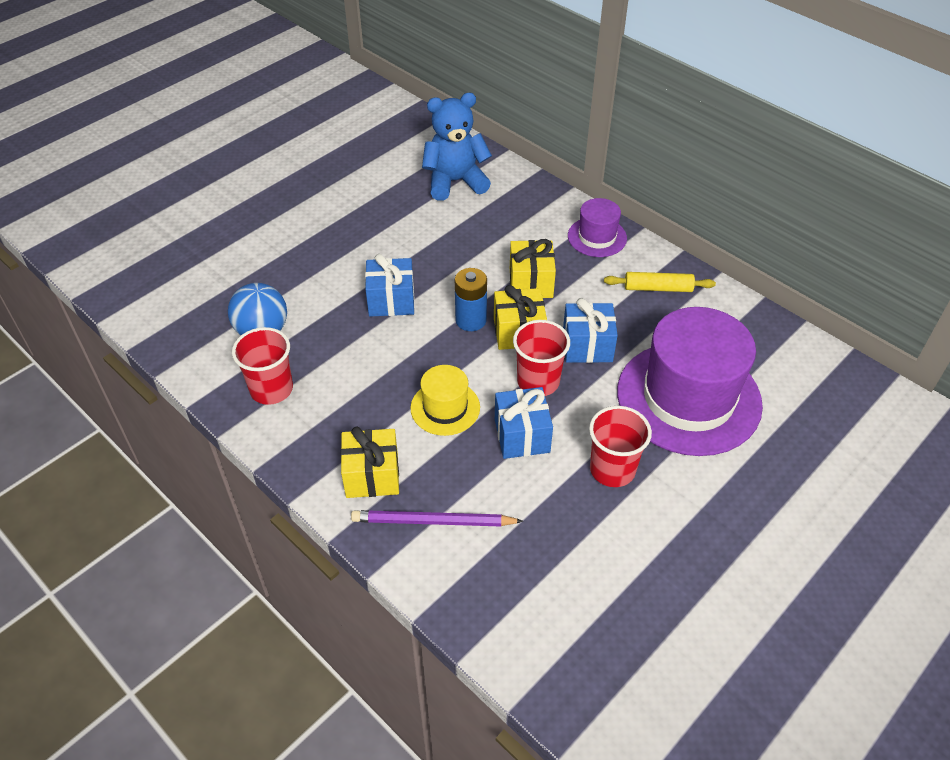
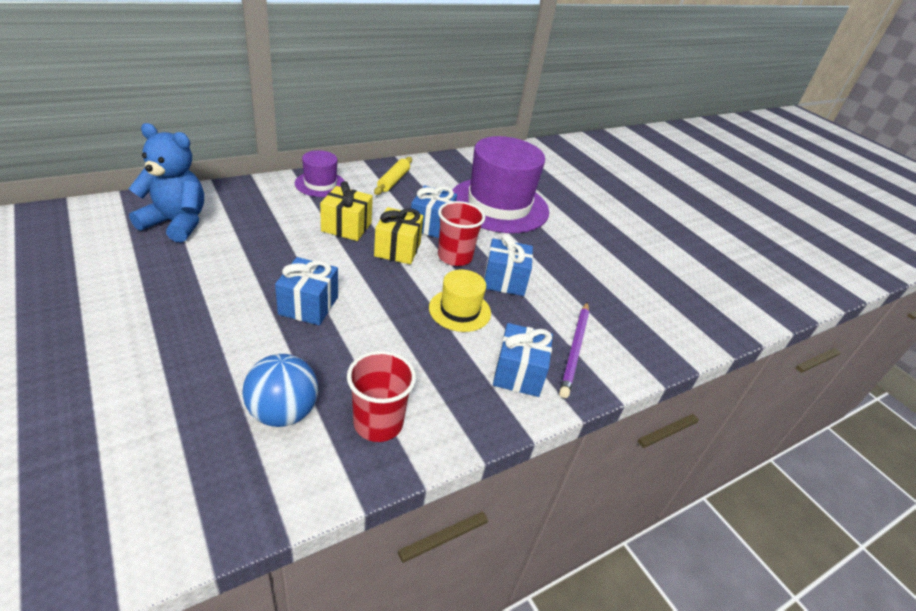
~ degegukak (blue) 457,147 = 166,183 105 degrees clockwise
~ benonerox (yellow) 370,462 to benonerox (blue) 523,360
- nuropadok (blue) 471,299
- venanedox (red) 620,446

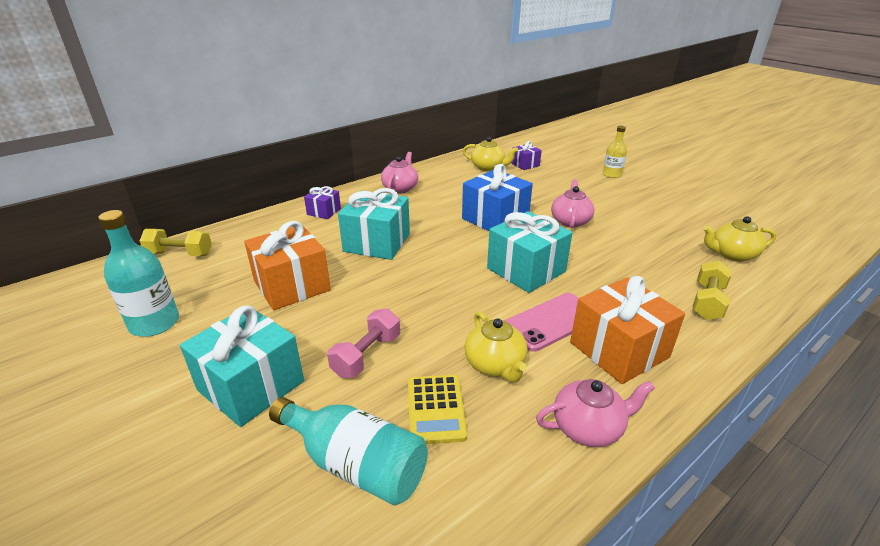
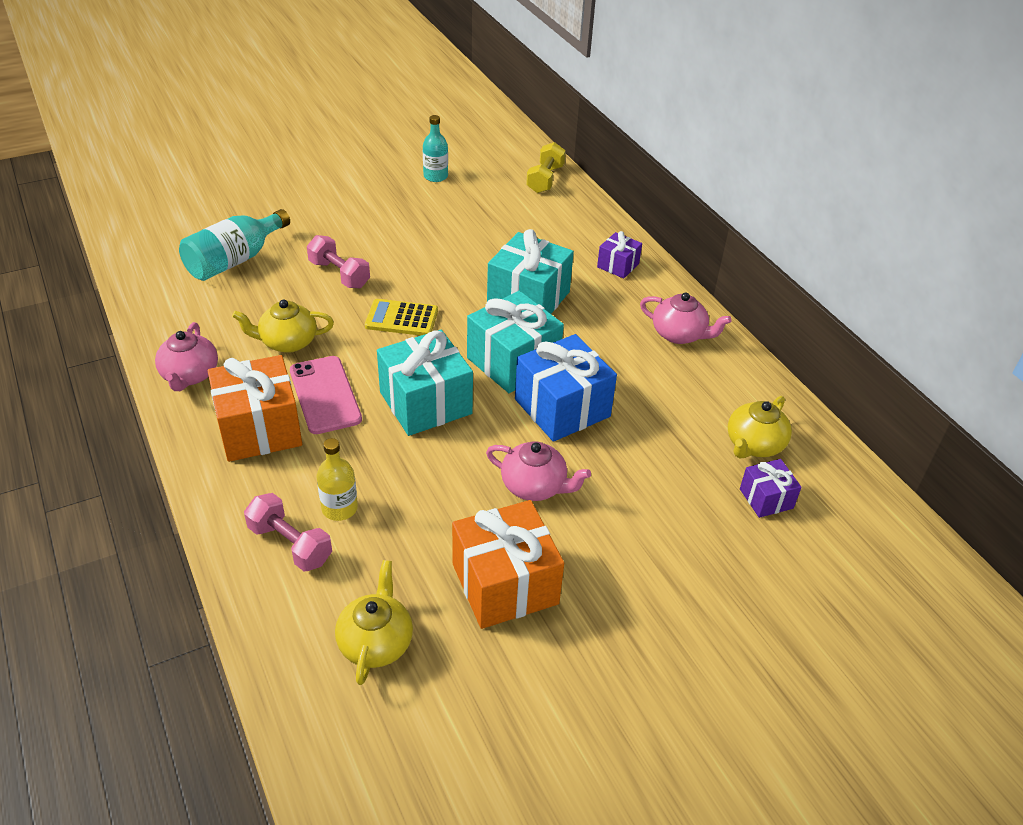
~ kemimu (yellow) 712,290 to kemimu (pink) 288,532
~ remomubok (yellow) 615,152 to 337,479
~ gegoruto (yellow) 437,409 to 401,317
~ remomubok (turquoise) 138,273 = 435,148 x0.63
~ benonerox (orange) 287,265 to 508,564
~ benonerox (turquoise) 242,366 to 515,342

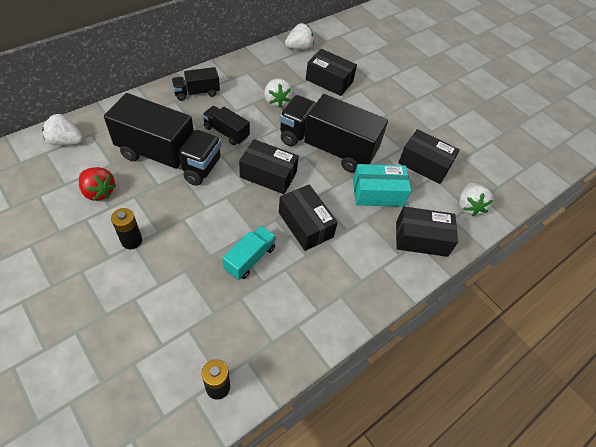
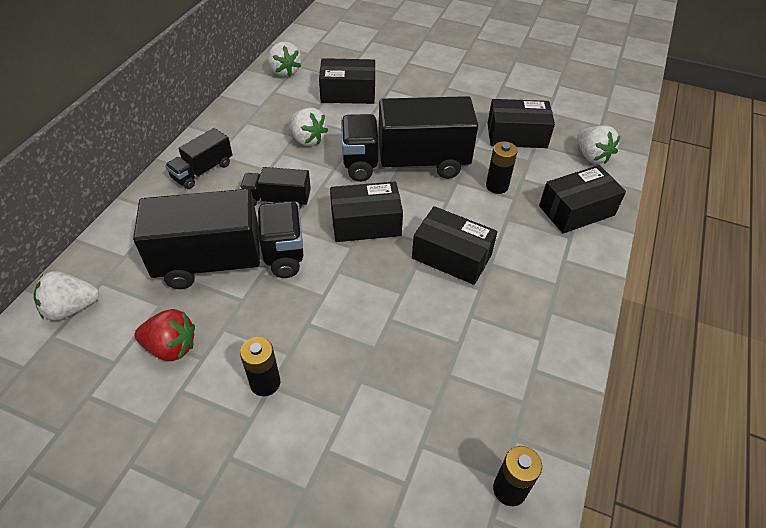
~ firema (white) 299,36 = 284,59 120 degrees clockwise
~ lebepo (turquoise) 382,185 to nuropadok (black) 502,167
- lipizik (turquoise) 249,253

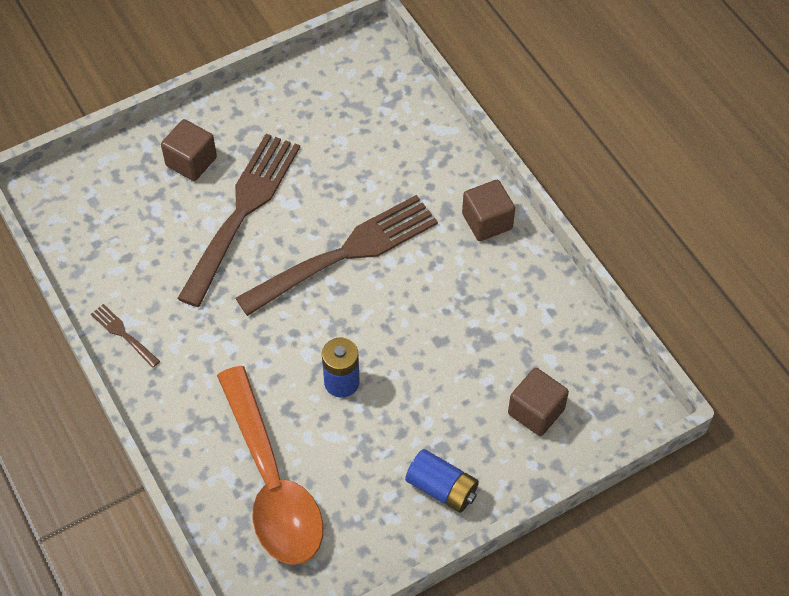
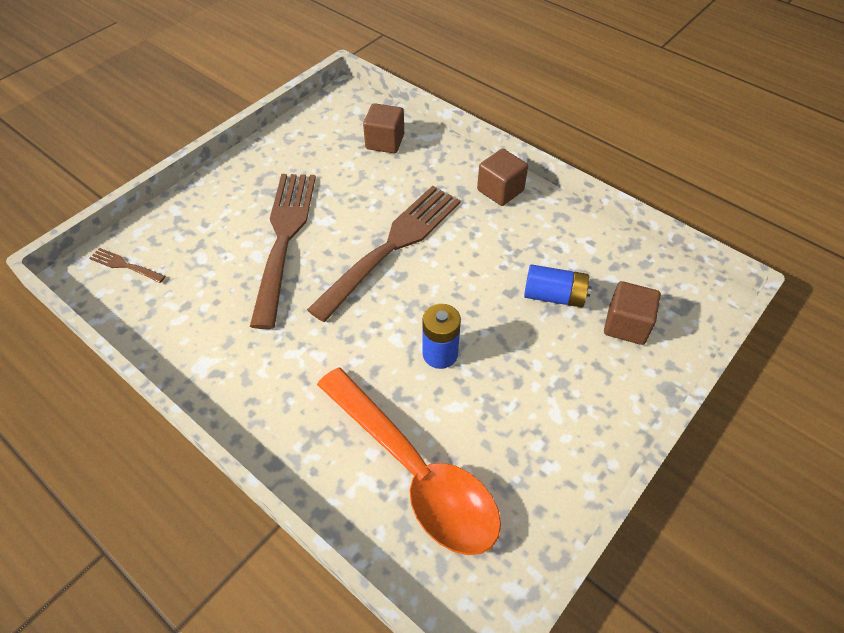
~ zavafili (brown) 125,336 to 127,265
~ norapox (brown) 189,150 to 383,128
~ nuropadok (blue) 442,481 to 558,285

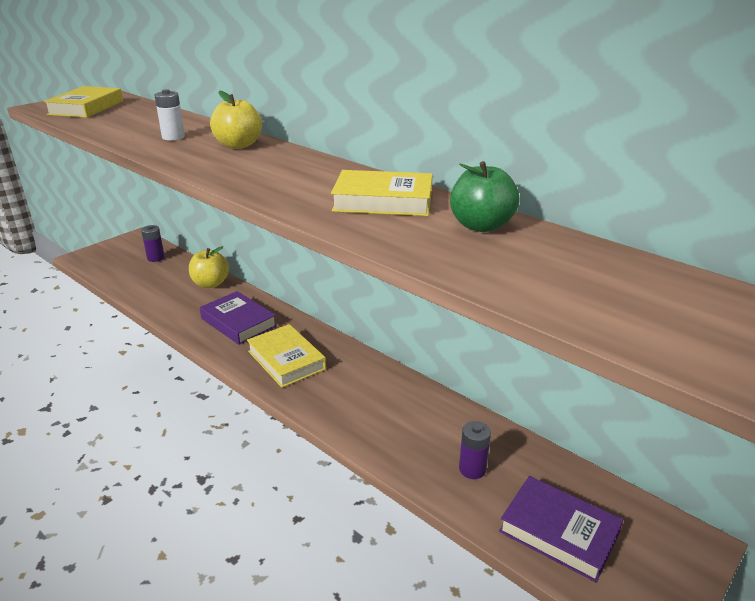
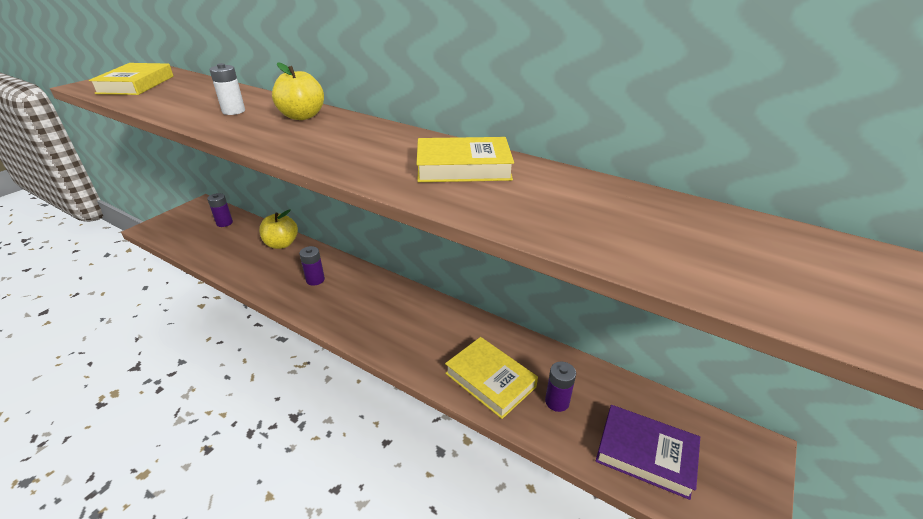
~ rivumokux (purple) 238,318 to nuropadok (purple) 312,266
~ rivumokux (yellow) 286,356 to 491,378
- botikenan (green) 485,196

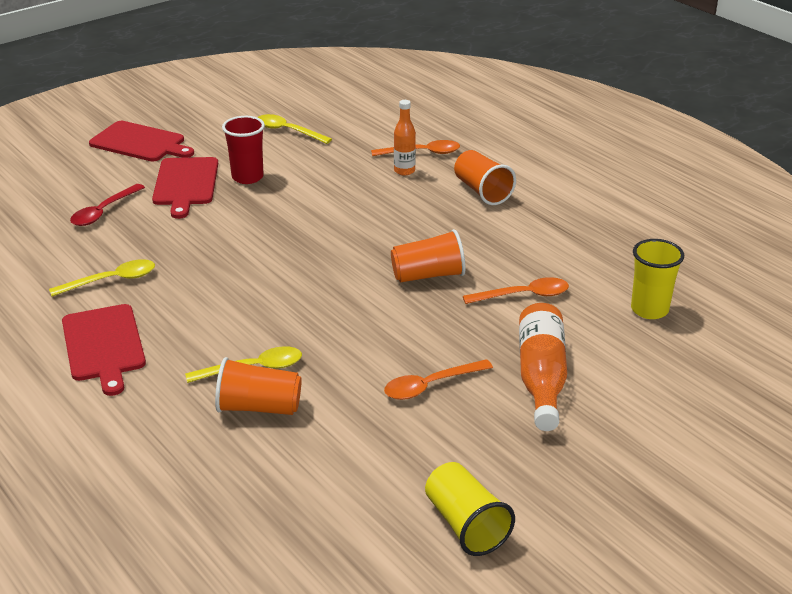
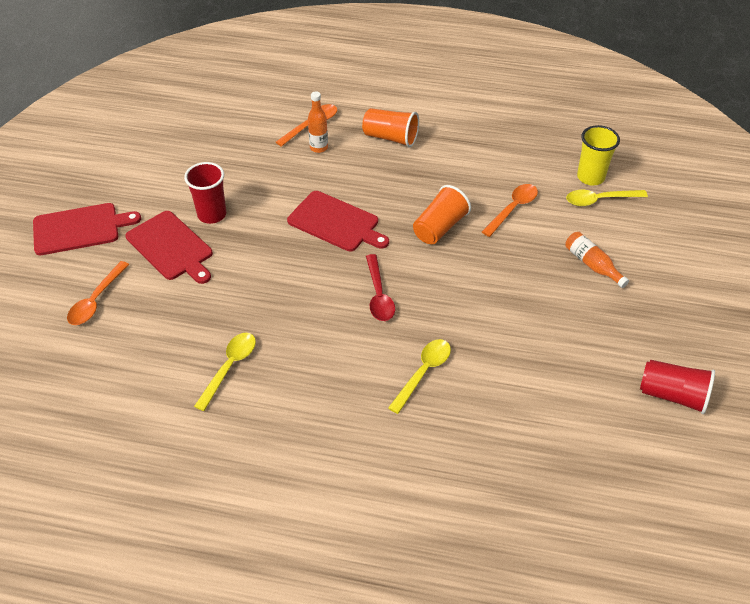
~ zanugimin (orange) 438,379 to 98,293
~ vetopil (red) 104,350 to 338,221
~ zanugimin (red) 107,205 to 380,287
~ remomubok (orange) 543,367 = 597,260 x0.61
~ zanugimin (yellow) 295,129 to 607,198
~ venanedox (yellow) 470,509 to venanedox (red) 677,386
- venanedox (orange) 258,386

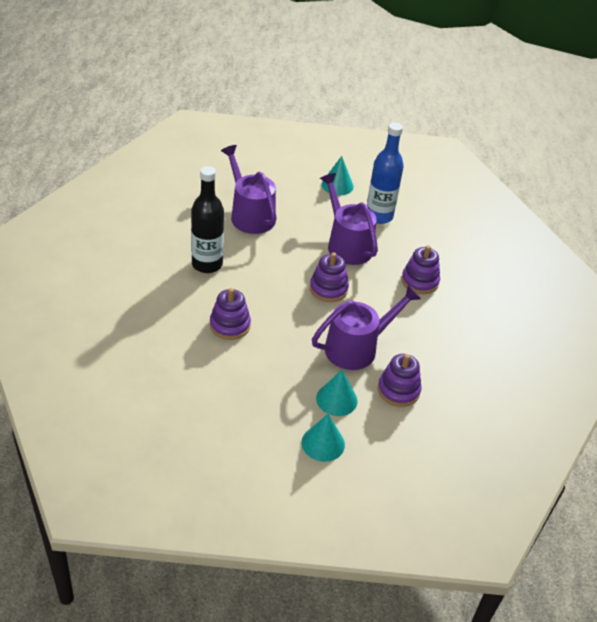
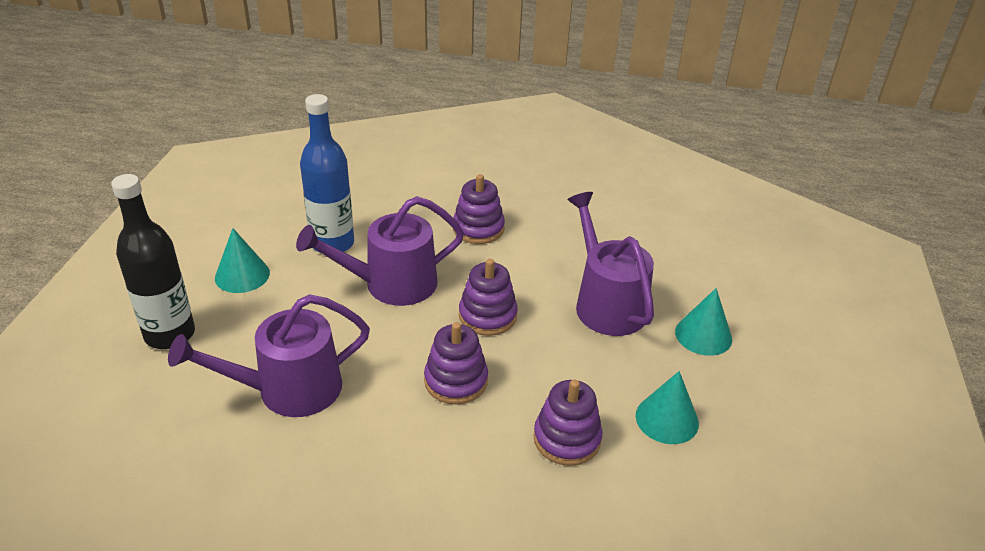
~ remomubok (black) 207,219 to 153,261
~ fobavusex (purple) 399,380 to 456,363
~ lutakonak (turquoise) 323,438 to 667,407

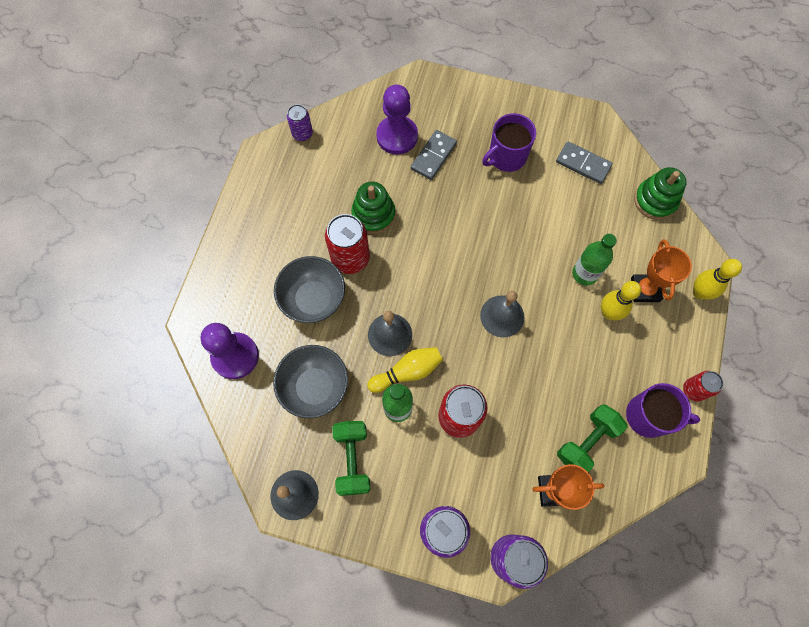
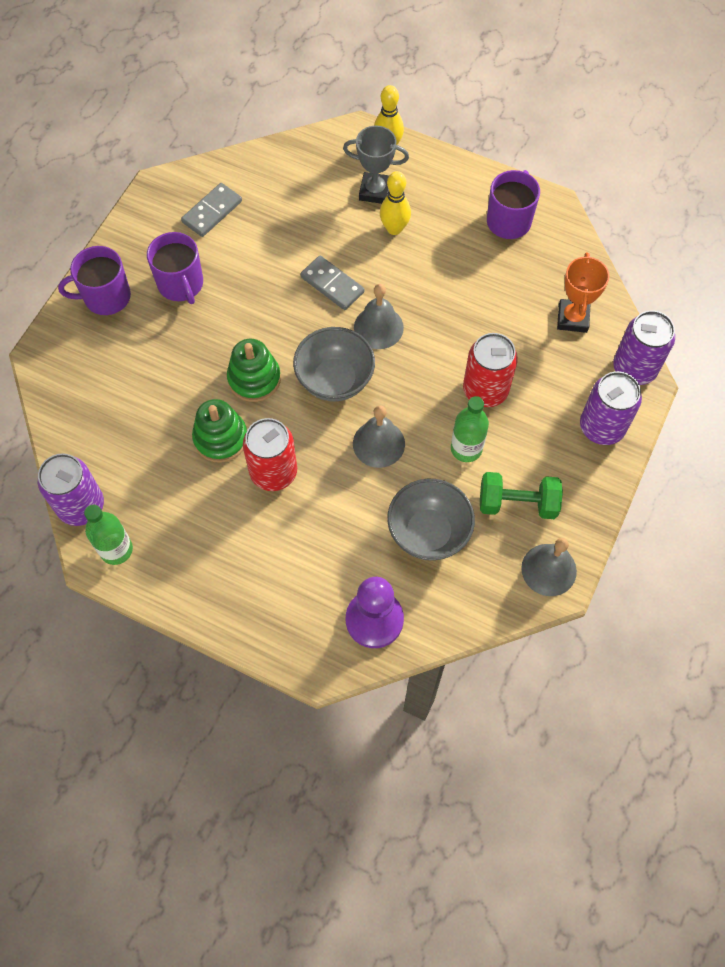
~ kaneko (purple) 300,122 = 71,489 x1.71
+ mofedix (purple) 94,280
~ remomubok (green) 594,259 to 108,535
~ fobavusex (green) 660,193 to 254,370
~ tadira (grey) 309,289 to 334,364
~ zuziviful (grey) 434,155 to 332,283
~ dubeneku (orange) 661,270 to dubeneku (grey) 376,164
- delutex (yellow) 405,370
- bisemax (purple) 397,119
- kemimu (green) 592,438
- kaneko (red) 703,386

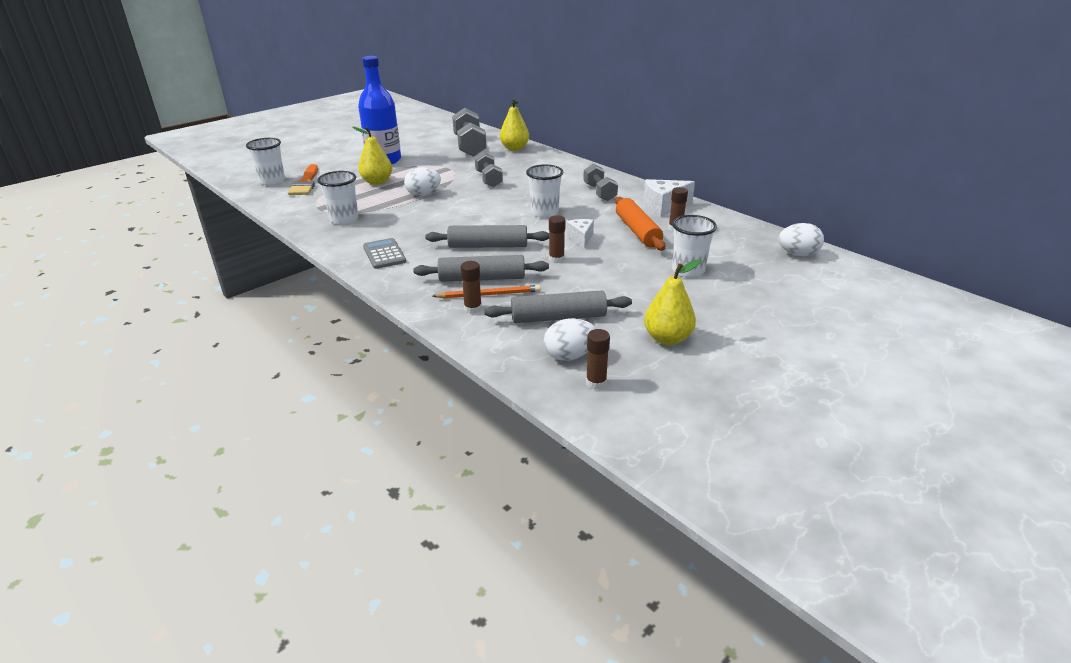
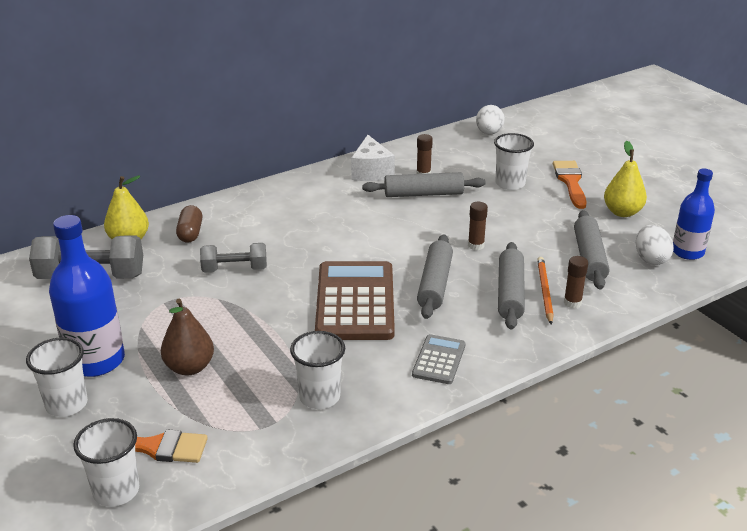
~ venanedox (white) 544,191 to 57,377
~ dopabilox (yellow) 372,156 to dopabilox (brown) 187,337
+ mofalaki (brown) 189,224
+ gegoruto (brown) 355,300
~ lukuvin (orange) 640,223 to lukuvin (grey) 424,184
~ gegoruto (grey) 384,253 = 439,359 120 degrees clockwise
+ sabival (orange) 570,185
~ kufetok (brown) 598,359 to remomubok (blue) 694,214
- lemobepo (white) 422,181
- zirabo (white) 580,234
- kemimu (grey) 600,182

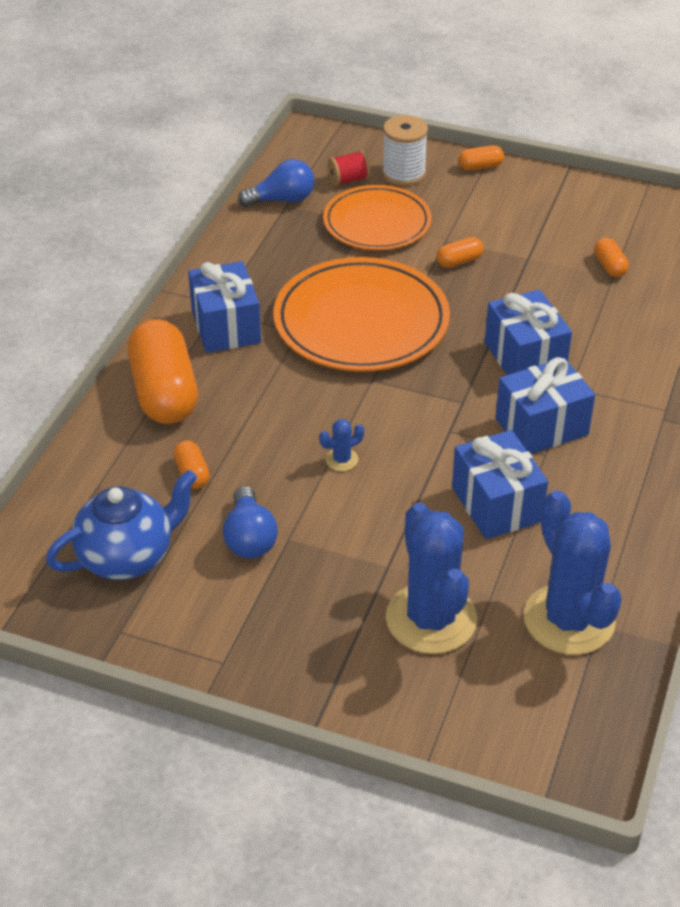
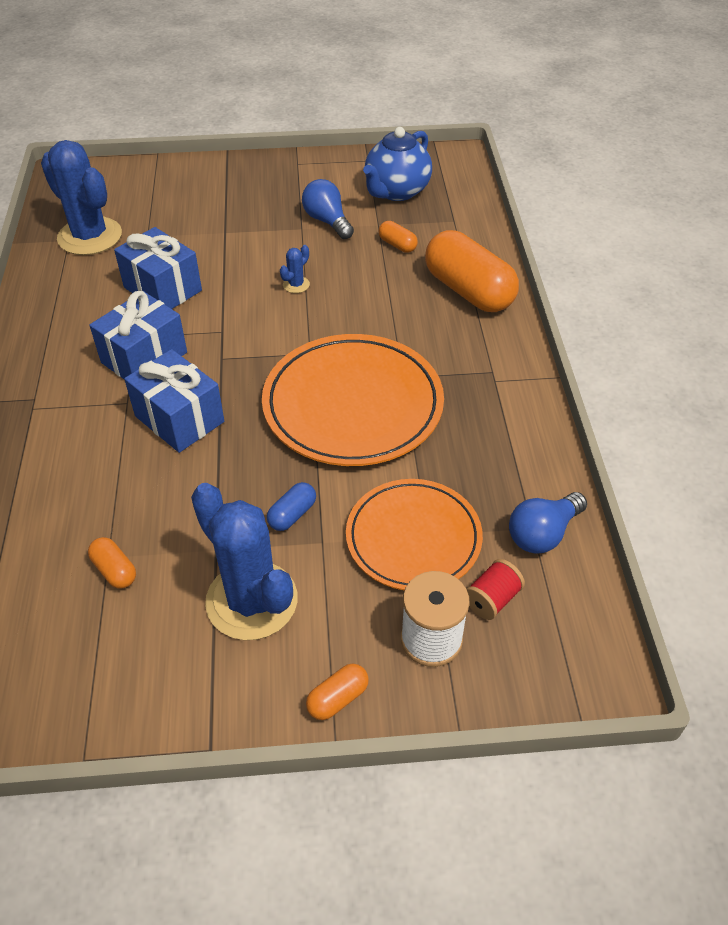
~ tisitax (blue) 431,578 to 244,561
~ mofalaki (orange) 460,252 to mofalaki (blue) 291,506
- benonerox (blue) 224,307

